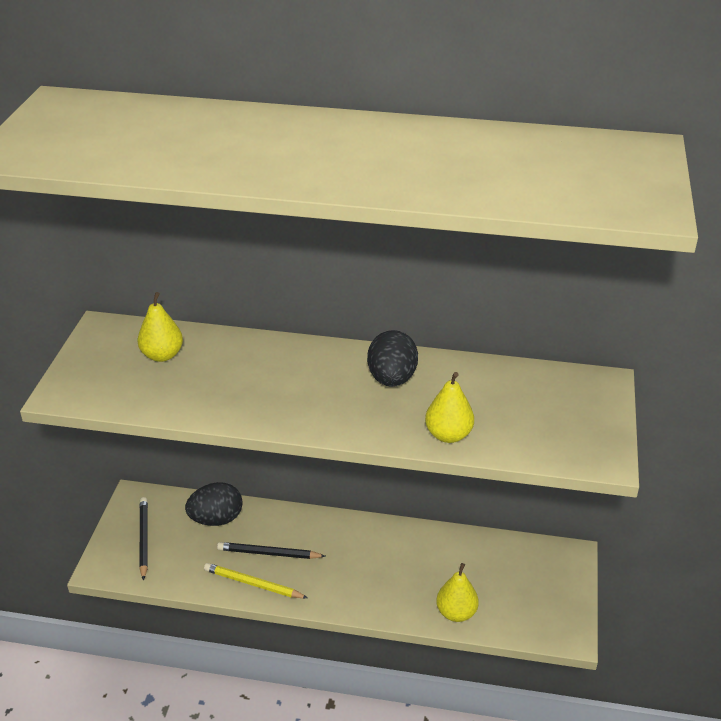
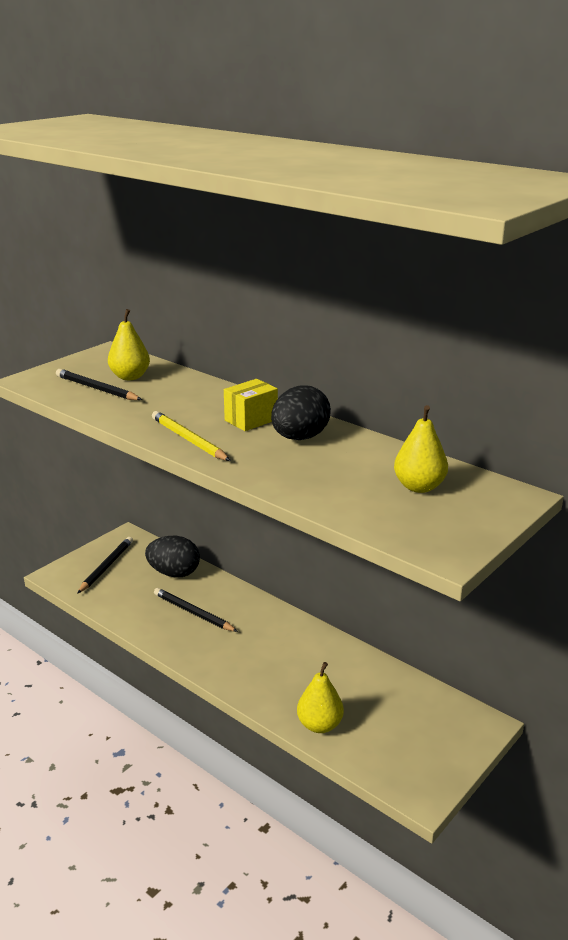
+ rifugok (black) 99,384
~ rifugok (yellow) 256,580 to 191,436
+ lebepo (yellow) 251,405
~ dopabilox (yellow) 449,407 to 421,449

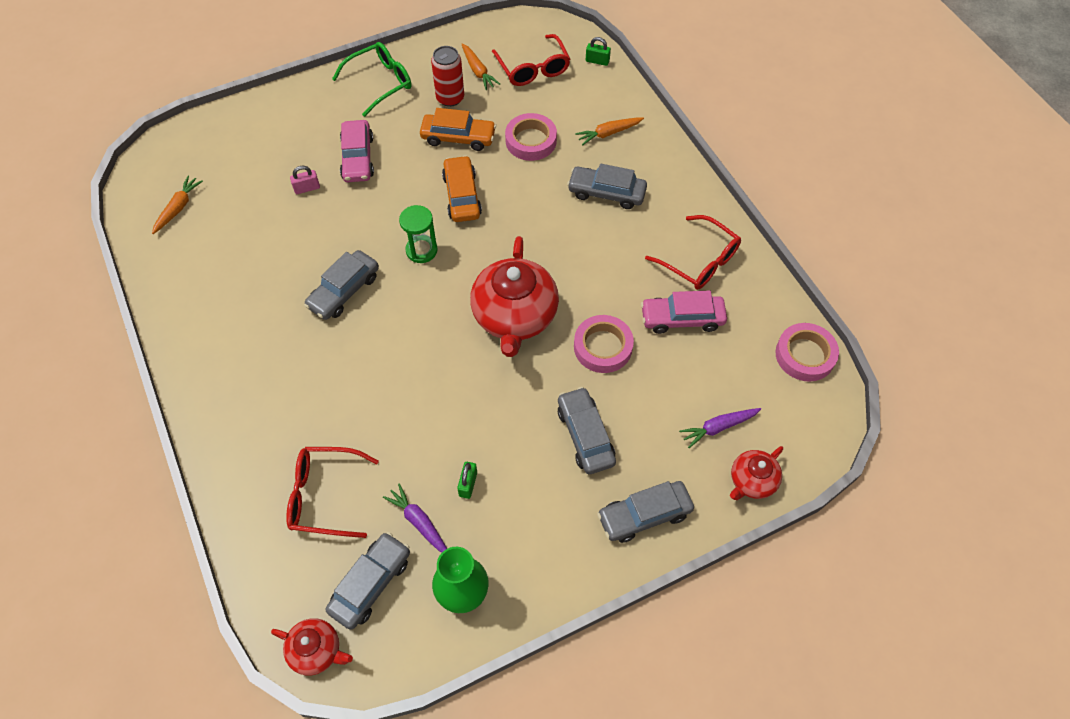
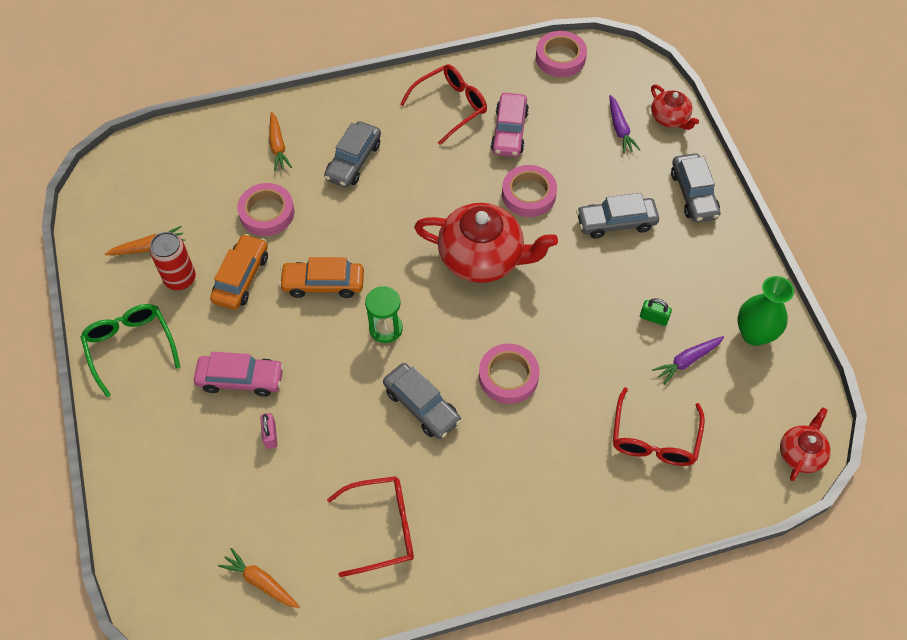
~ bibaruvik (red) 531,60 to 370,526
+ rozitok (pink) 509,374
- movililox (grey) 368,581
- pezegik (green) 598,51

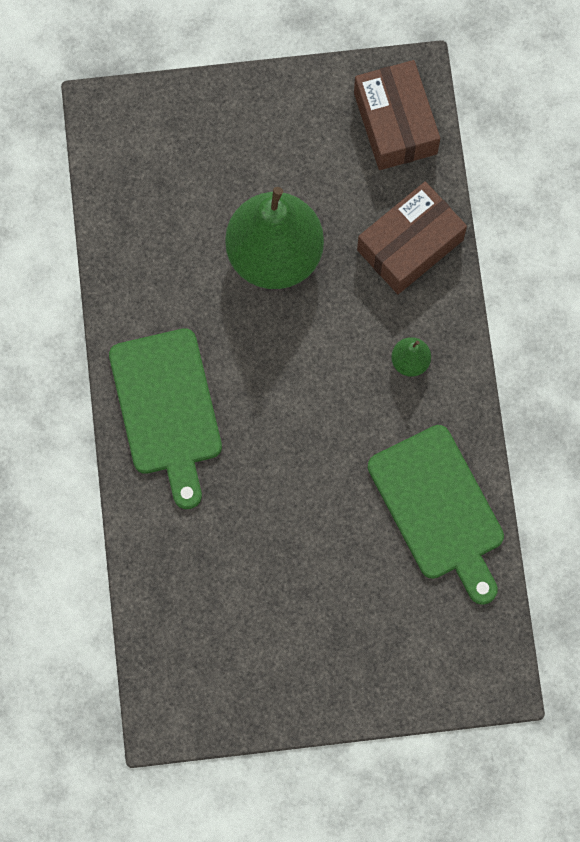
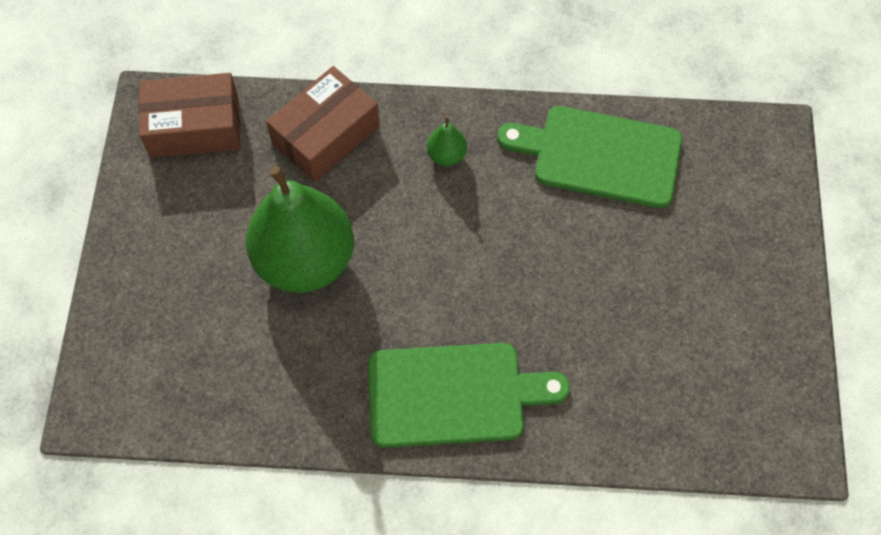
~ lebepo (brown) 412,237 = 323,124 75 degrees clockwise
~ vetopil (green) 436,515 = 589,157 150 degrees counterclockwise

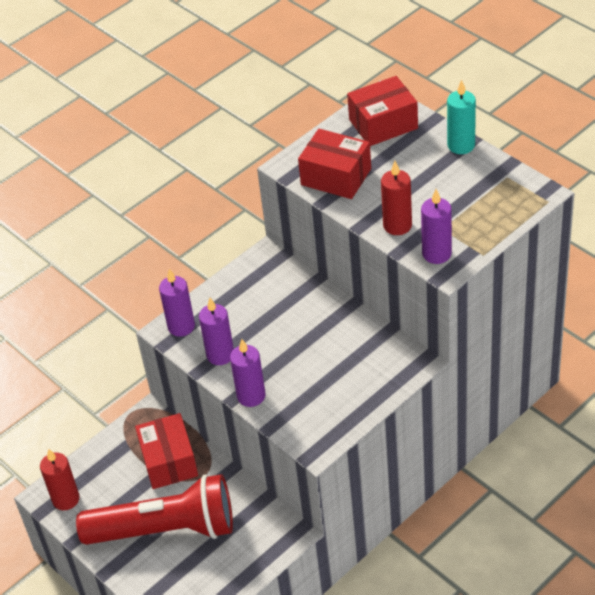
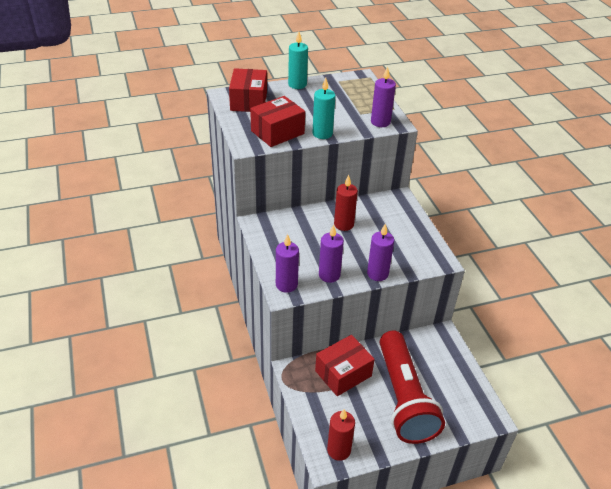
+ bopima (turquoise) 323,108
~ lebepo (red) 166,451 = 345,365 45 degrees counterclockwise
~ bopima (red) 396,198 to 346,203
~ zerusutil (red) 154,509 = 412,387 150 degrees clockwise

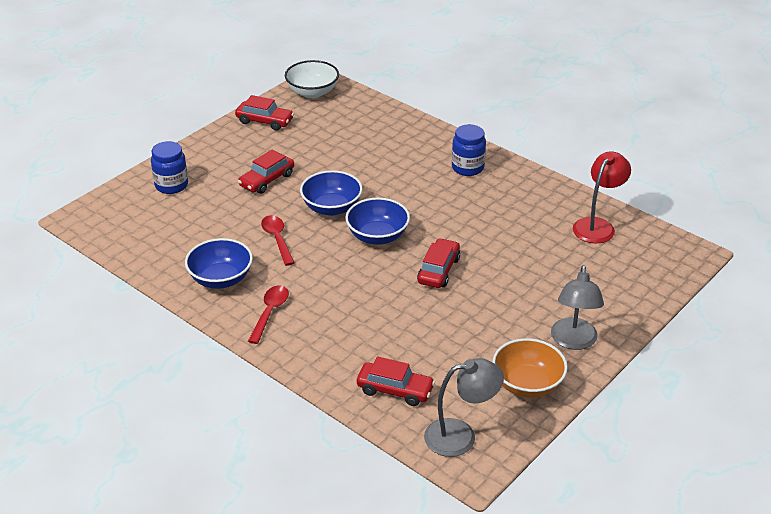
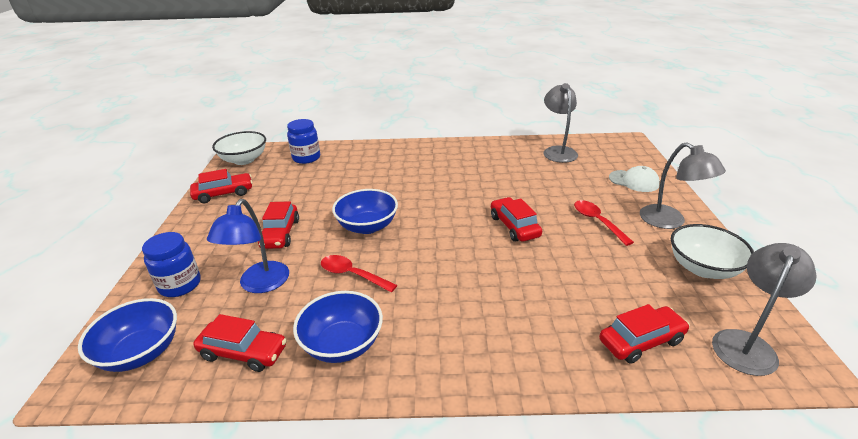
~ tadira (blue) 378,221 to 127,335
+ movililox (red) 240,343
+ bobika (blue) 248,246
~ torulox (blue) 469,150 to 303,141
~ bobika (red) 602,197 to bobika (grey) 560,123
~ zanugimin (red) 268,314 to 604,223
+ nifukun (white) 634,179
~ tadira (orange) 530,368 to tadira (white) 712,251

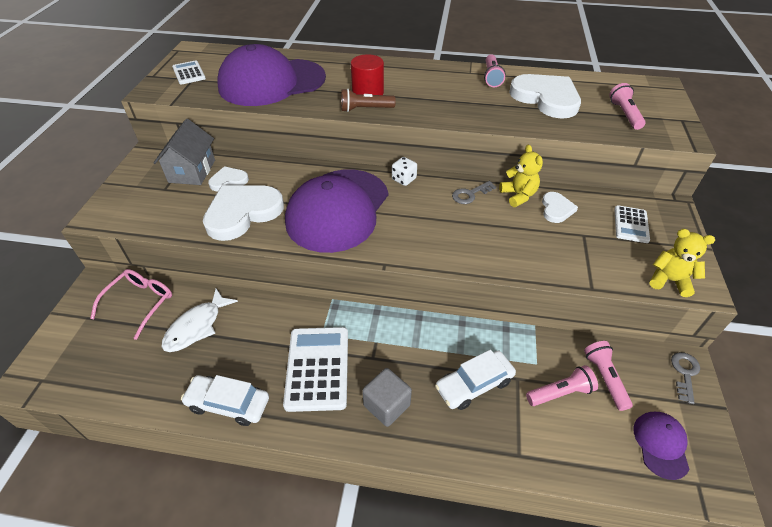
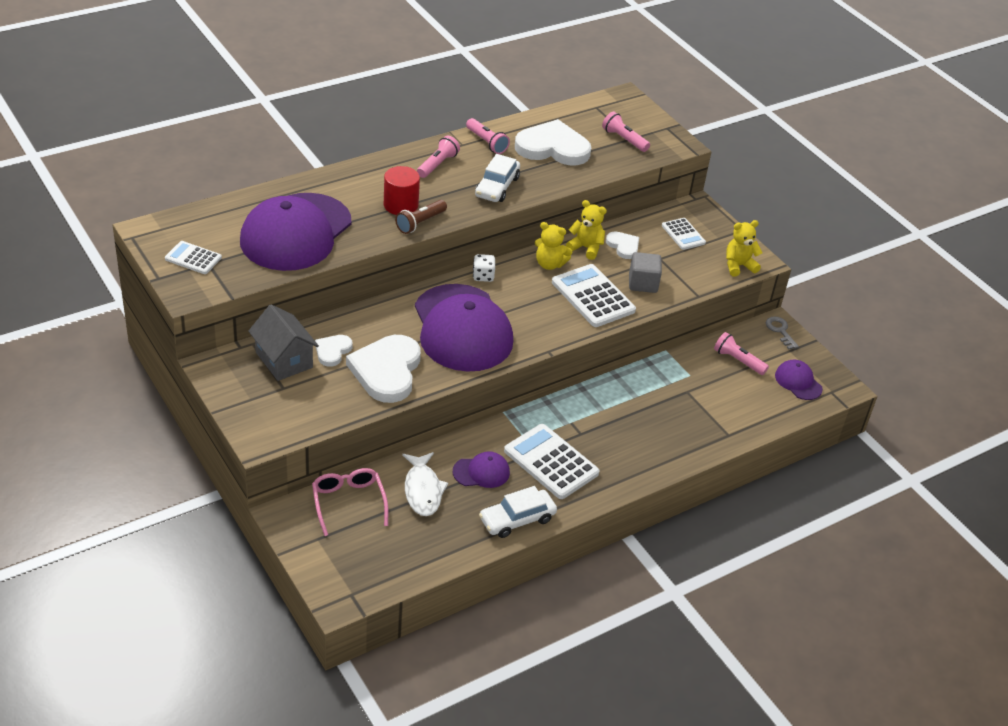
~ zerusutil (pink) 562,385 to 438,157
+ nifukun (purple) 481,469
~ movililox (white) 475,380 to 497,178
~ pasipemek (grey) 474,192 to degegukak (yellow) 553,246
+ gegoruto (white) 594,295
~ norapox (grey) 387,397 to 645,272

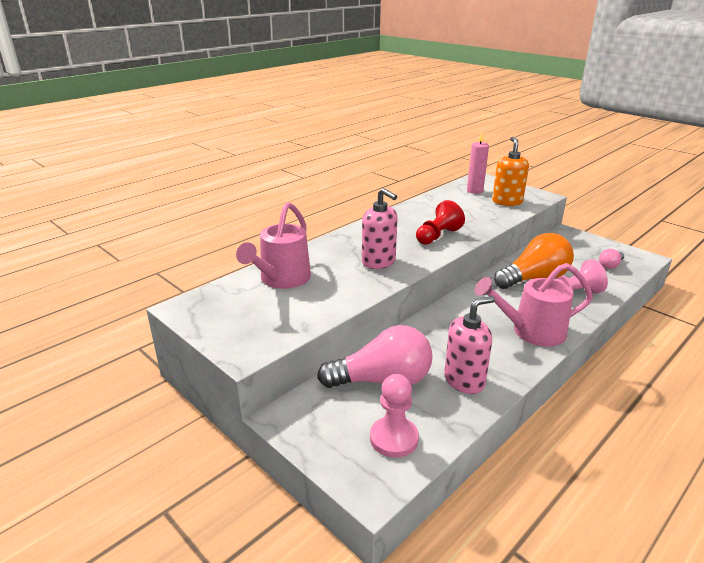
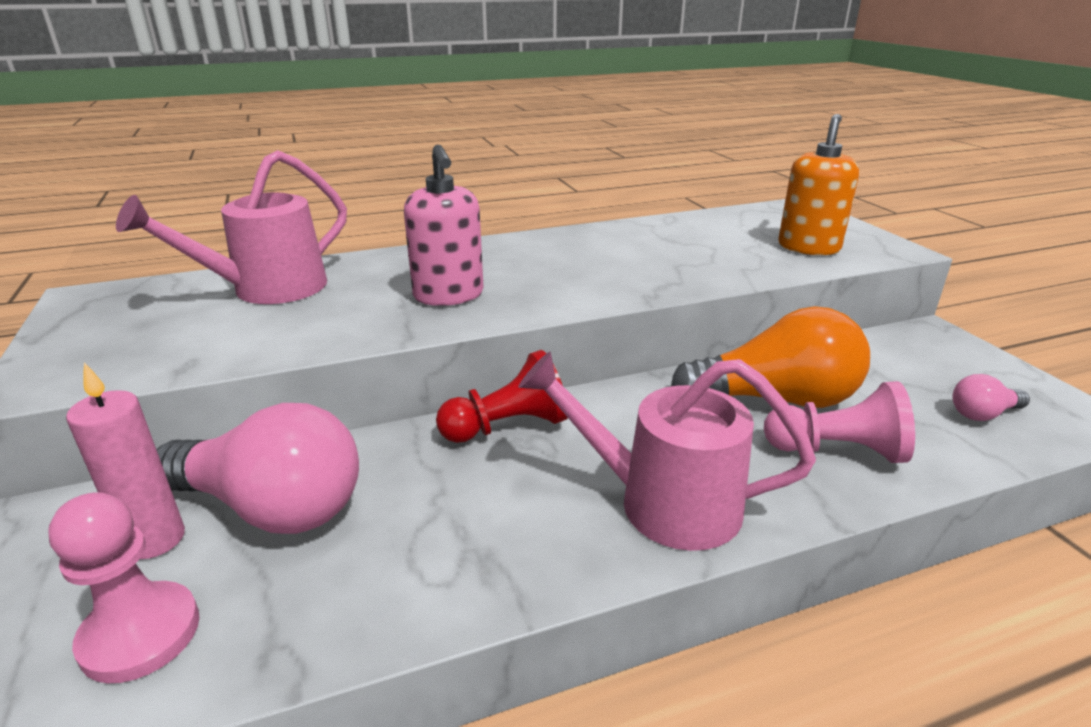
~ bopima (pink) 478,163 to 125,460
~ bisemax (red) 440,222 to 502,396
- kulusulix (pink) 469,345

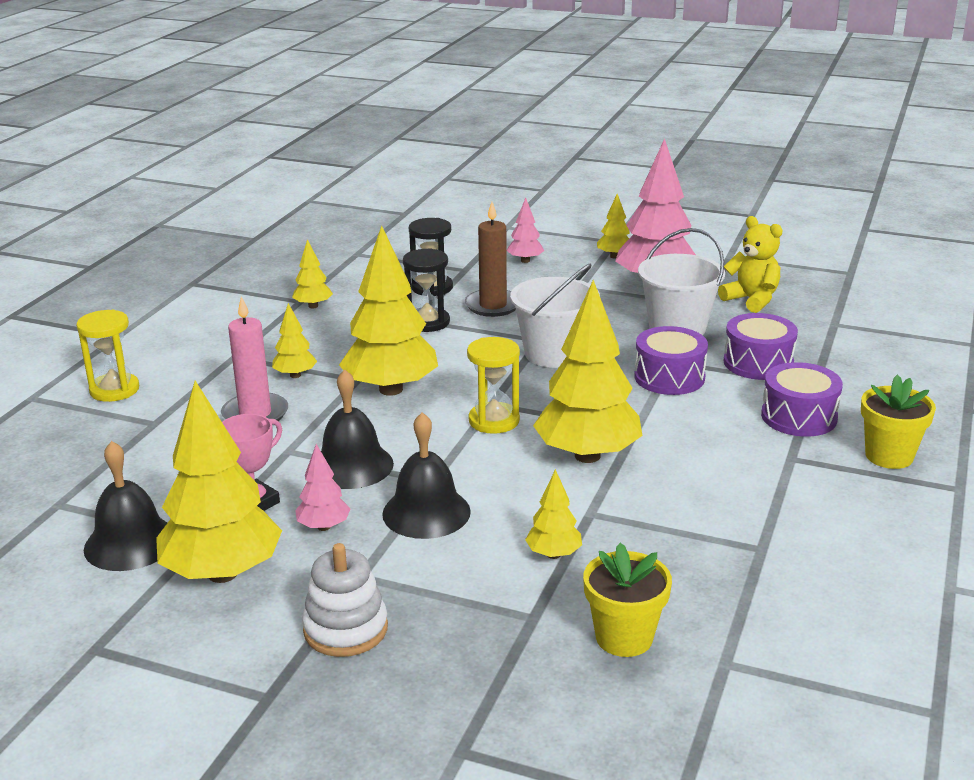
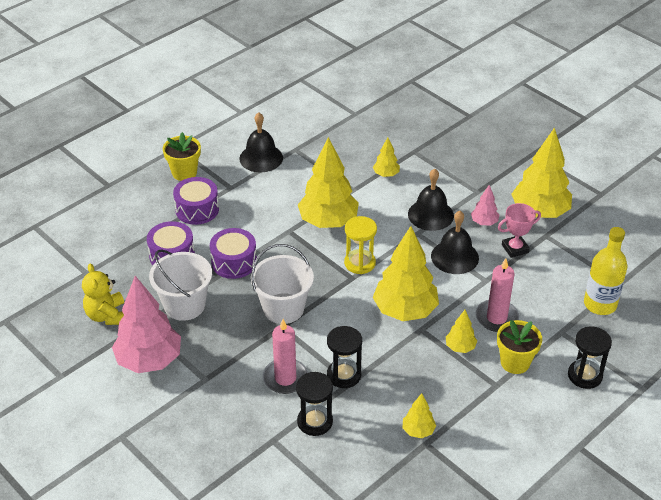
~ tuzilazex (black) 125,506 to 261,142
~ bopima (brown) 490,259 to bopima (pink) 285,356
~ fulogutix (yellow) 627,600 to 519,347
~ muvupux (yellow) 107,356 to muvupux (black) 590,358
+ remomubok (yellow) 605,271
- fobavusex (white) 345,600
- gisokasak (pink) 525,230
- gisokasak (yellow) 613,226

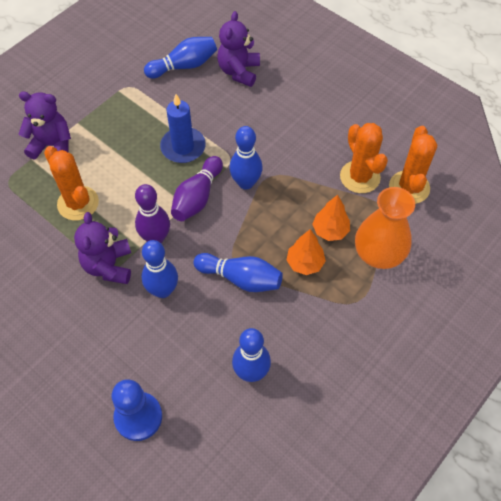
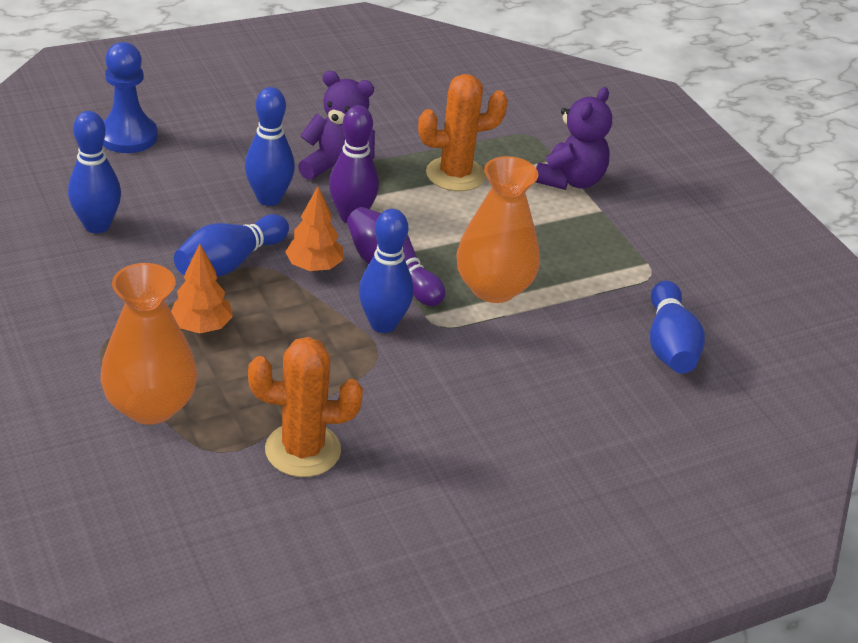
~ gisokasak (orange) 331,218 to 314,228
~ bopima (blue) 183,128 to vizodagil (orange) 498,229
- degegukak (purple) 238,49
- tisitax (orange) 413,165

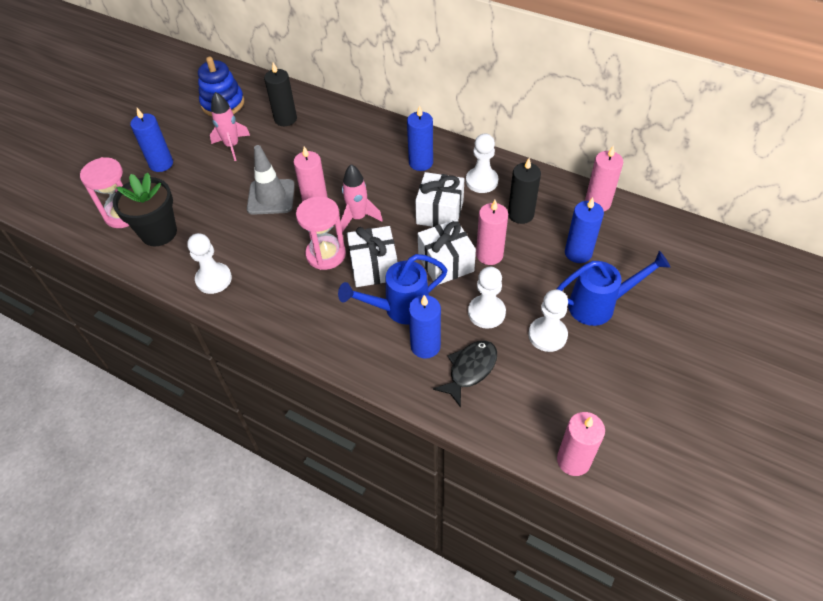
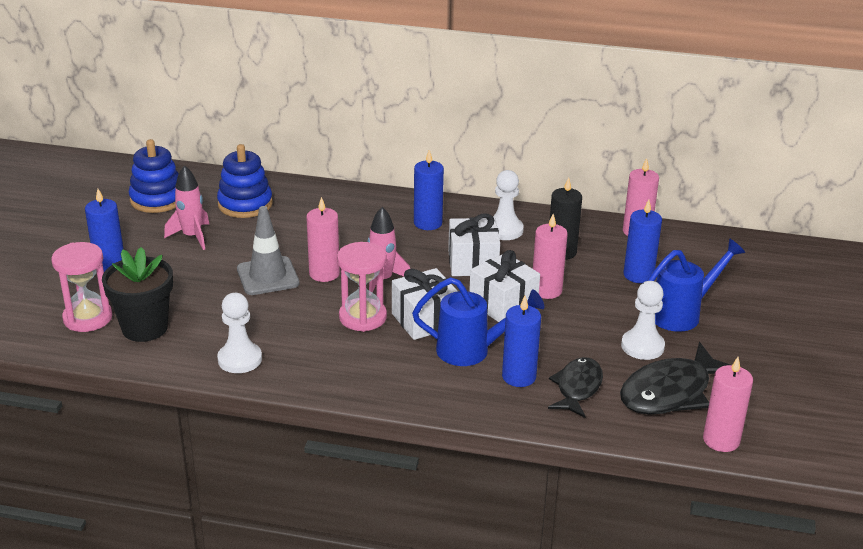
~ bopima (black) 280,94 to fobavusex (blue) 245,181
~ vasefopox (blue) 392,289 = 478,321 135 degrees counterclockwise
+ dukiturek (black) 675,378
- bisemax (white) 487,298

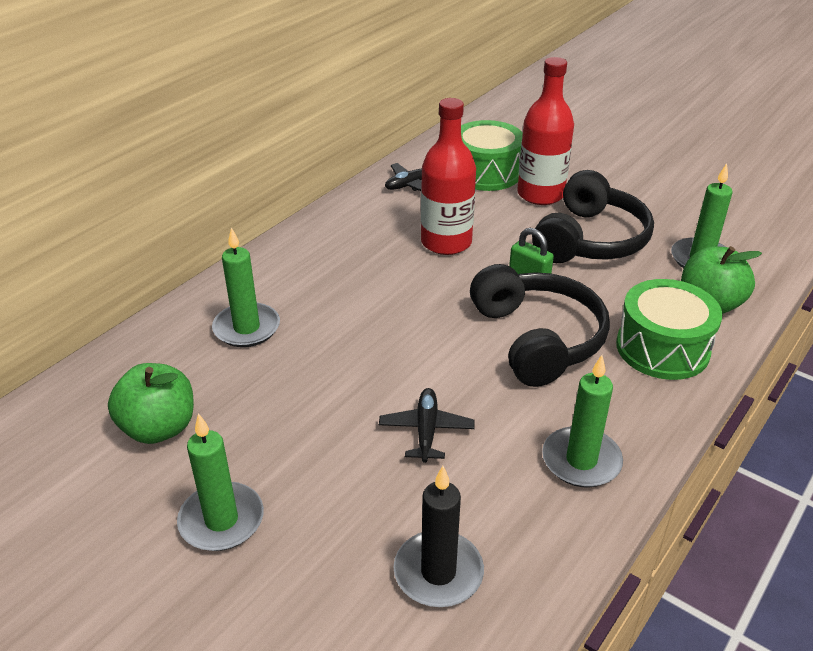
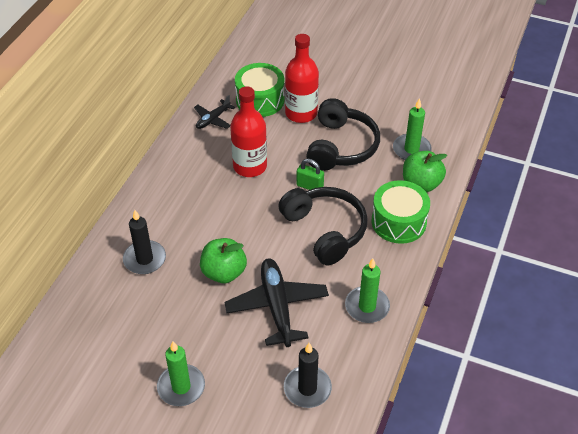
~ bopima (green) 246,287 to bopima (black) 144,242
~ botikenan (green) 151,403 to 223,260
~ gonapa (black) 427,425 = 277,302 x1.86

